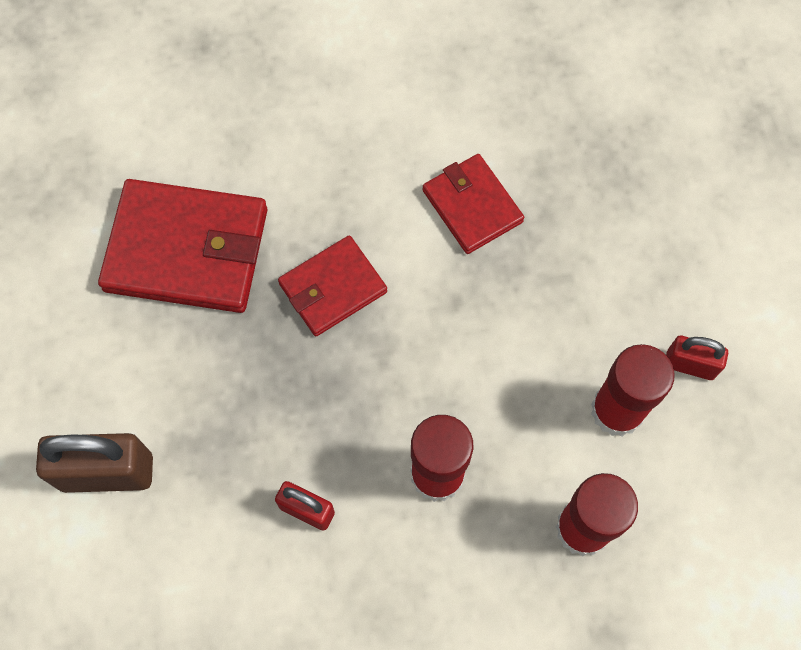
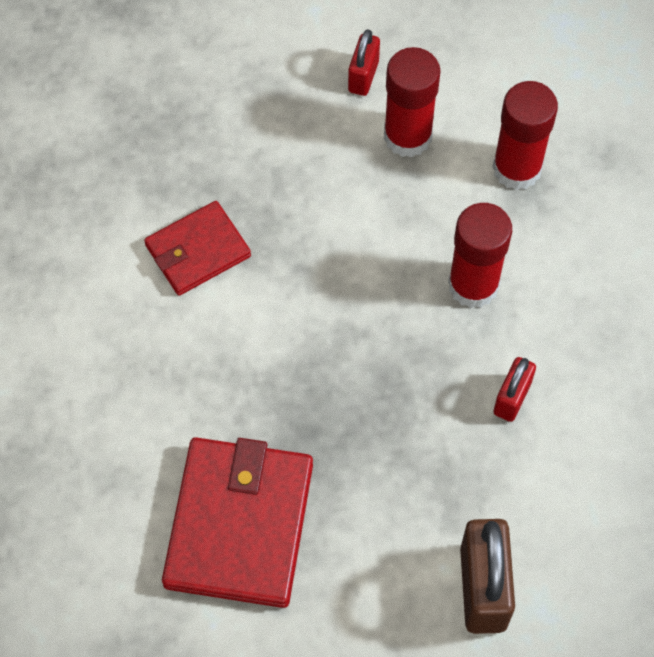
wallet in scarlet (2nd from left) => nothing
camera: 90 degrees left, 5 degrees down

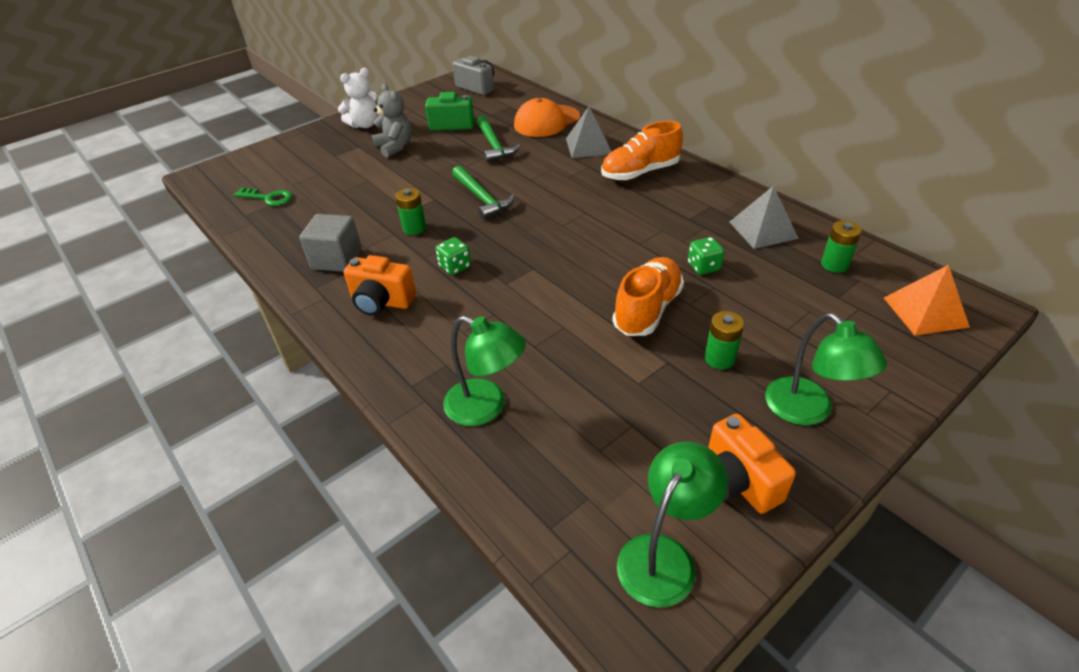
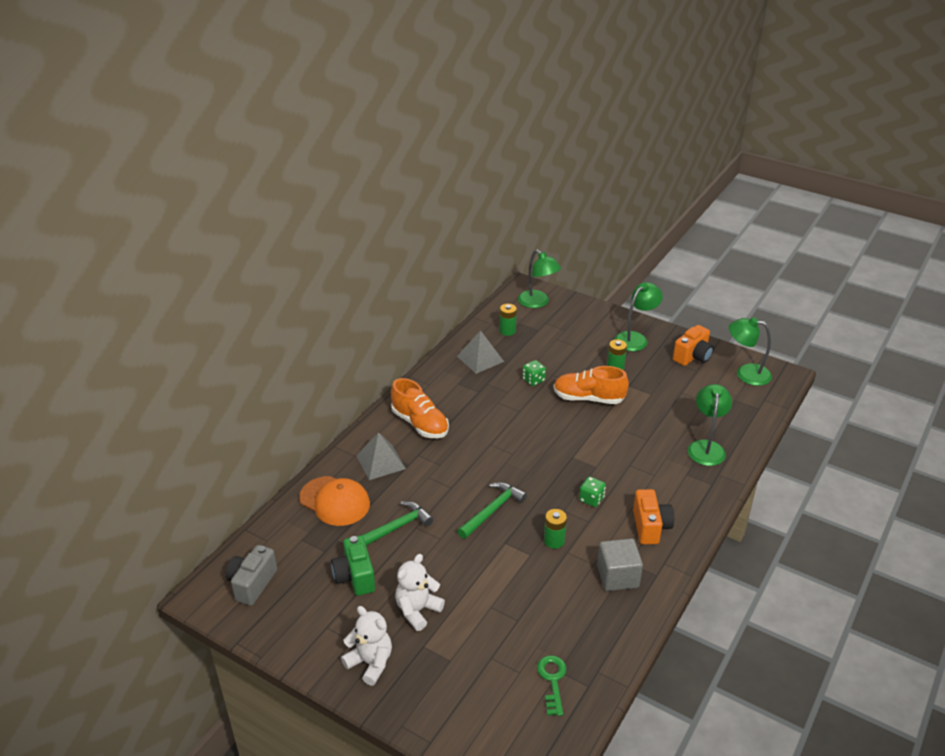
teddy in grey => teddy in pure white (2nd from left)
pyramid in orange => reading lamp in green (1st from left)
camera: 110 degrees left, 5 degrees down

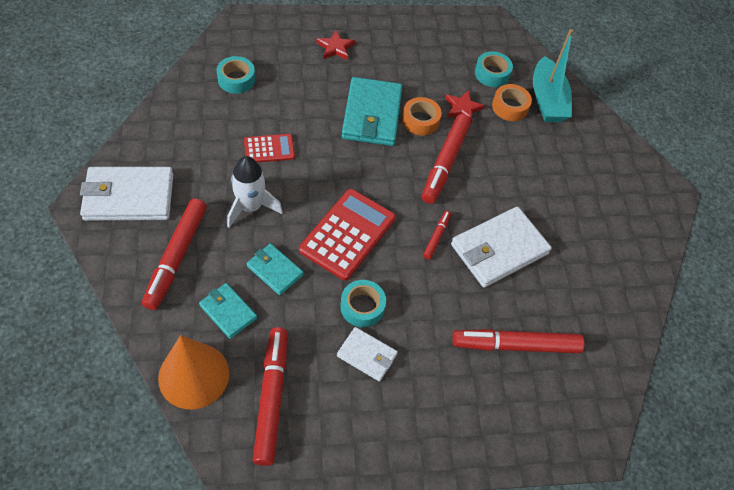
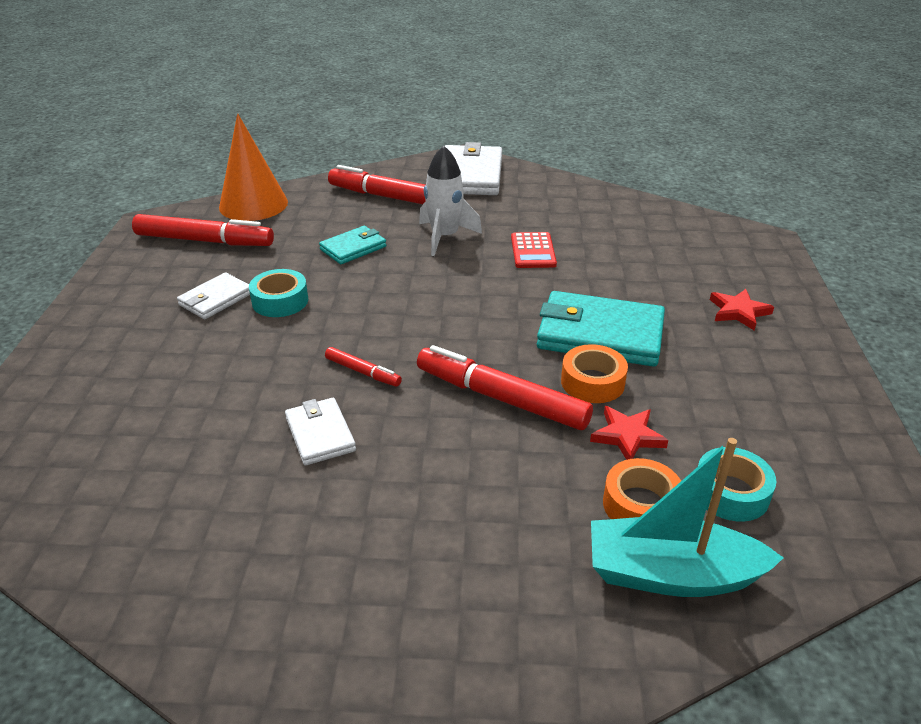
wallet in pure white (3rd from left in the first image) => wallet in pure white (2nd from left), x0.55
wallet in turquoise (1st from left) => nothing
tape in turquoise (1st from left) => nothing
pocket calculator in scarlet (2nd from left) => nothing
felt pen in scarlet (5th from left) => nothing
camera: 105 degrees right, 20 degrees down

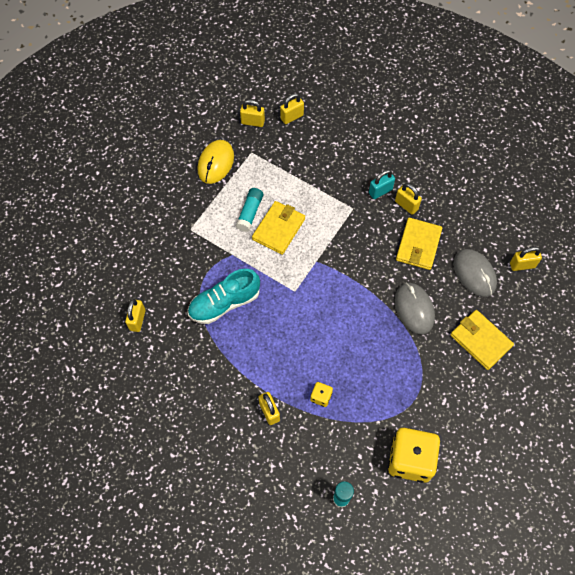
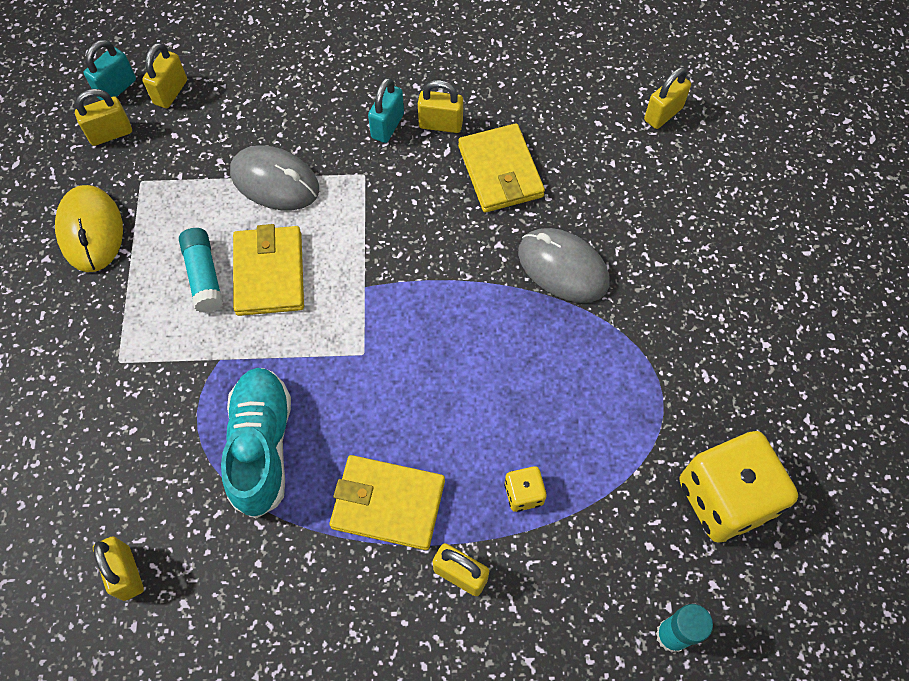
nothing => padlock in turquoise (1st from left)
sneaker in turquoise, 150 degrees clockwise
computer mouse in grey (2nd from left in the first image) => computer mouse in grey (1st from left), move
wallet in golden (3rd from left in the first image) => wallet in golden (2nd from left), move
camera: 35 degrees left, 0 degrees up

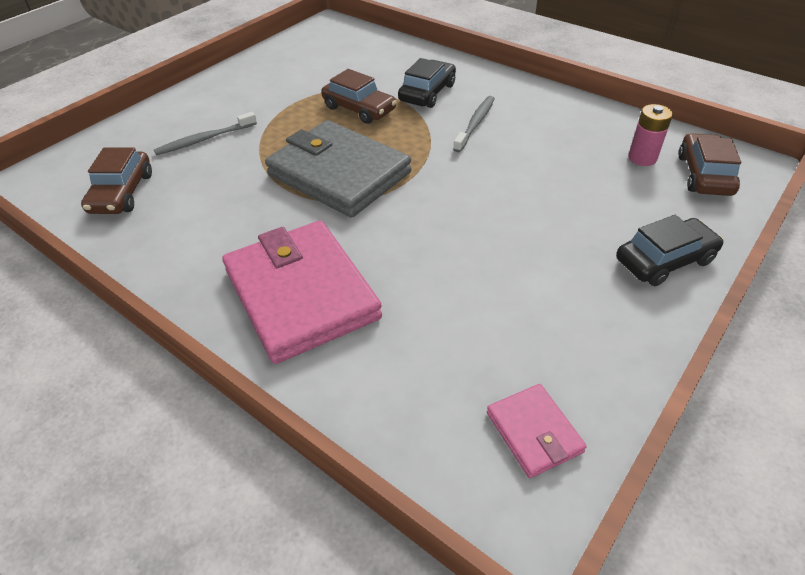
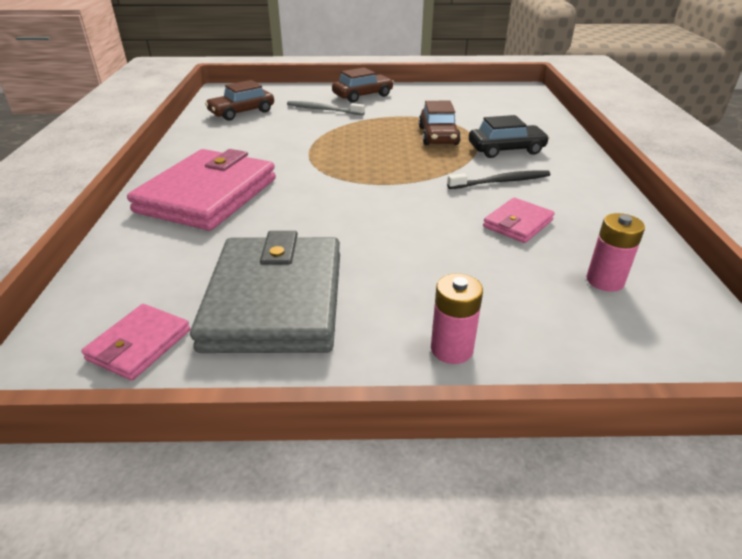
wallet in grey, move
car in brown (3rd from left in the first image) => car in brown (2nd from left), move
car in jet-black (2nd from left) => AA battery in pink (1st from left)
tooth brush in grey (2nd from left) => tooth brush in jet-black
nothing => wallet in pink (3rd from left)
camera: 50 degrees right, 10 degrees down

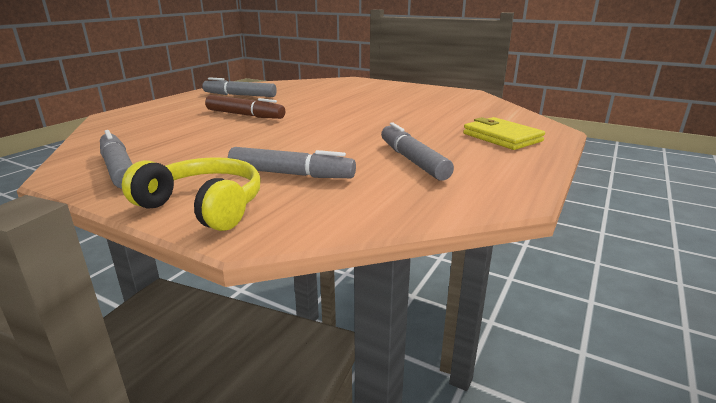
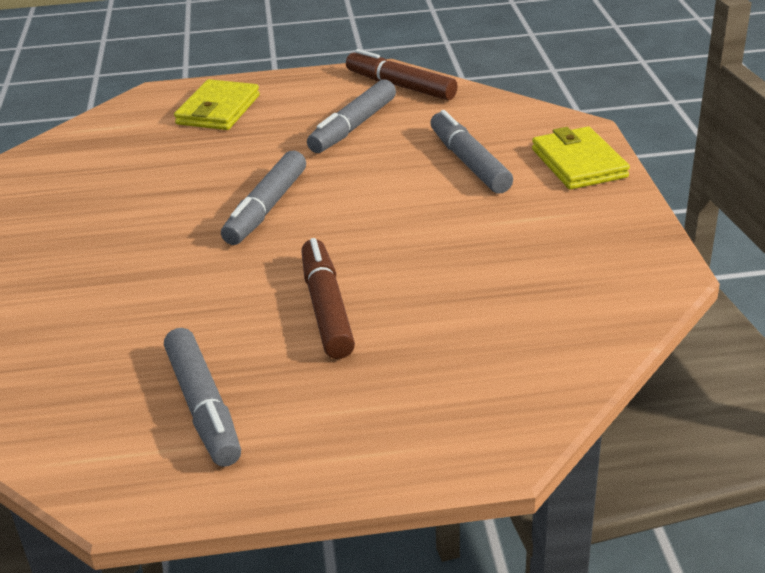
felt pen in grey (1st from left in the first image) => felt pen in grey (2nd from left), move
nothing => felt pen in brown (2nd from left)
over-ear headphones in golden => wallet in golden (2nd from left)
camera: 125 degrees left, 10 degrees up

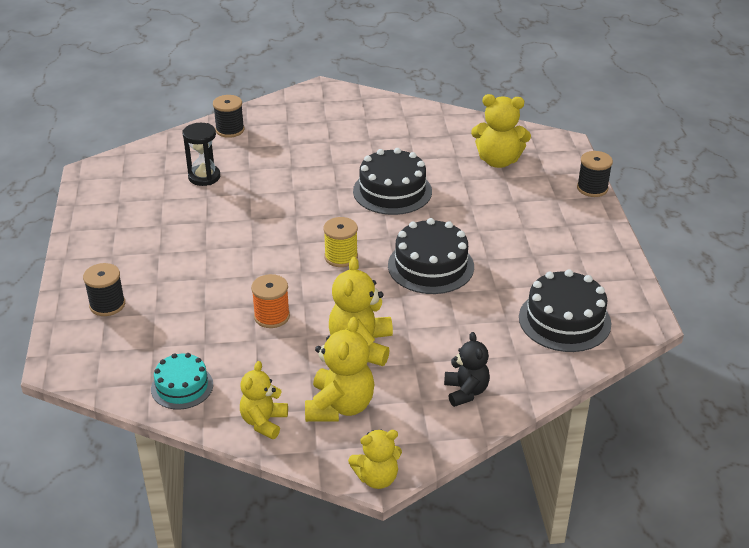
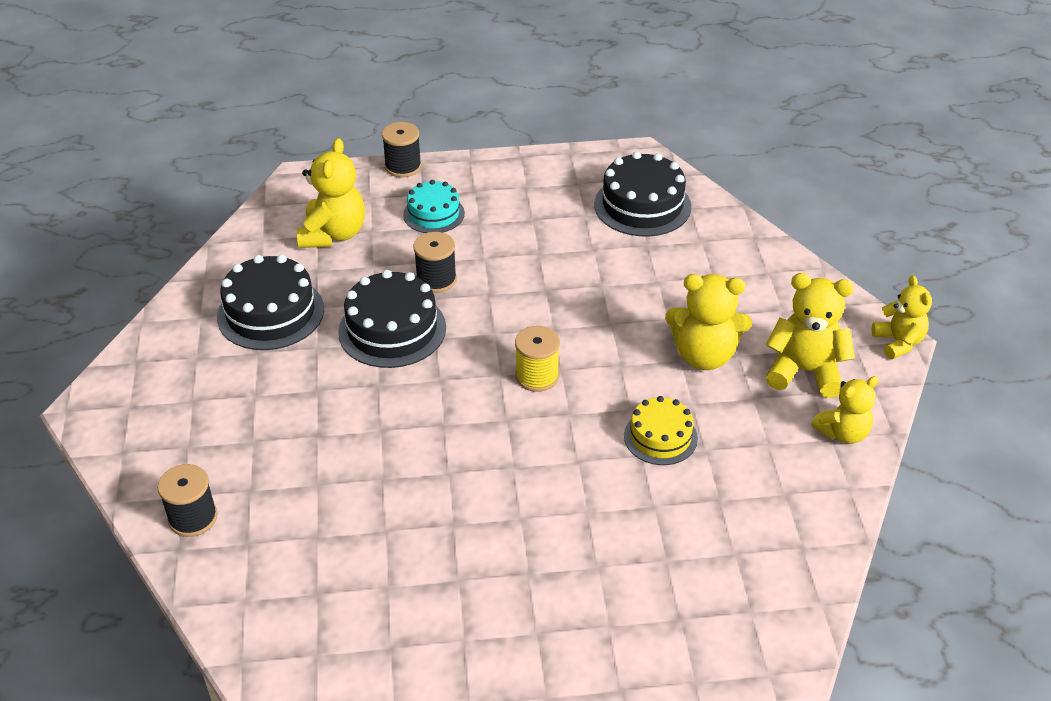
cake in jet-black (2nd from left in the first image) => cake in jet-black (1st from left), move
cake in turquoise, move
spool in jet-black (1st from left in the first image) => spool in jet-black (3rd from left), move
spool in orange => cake in golden
teddy in golden (1st from left in the first image) => teddy in golden (4th from left), 45 degrees counterclockwise
sand timer in jet-black => nothing
teddy in jet-black => nothing
camera: 90 degrees left, 5 degrees up

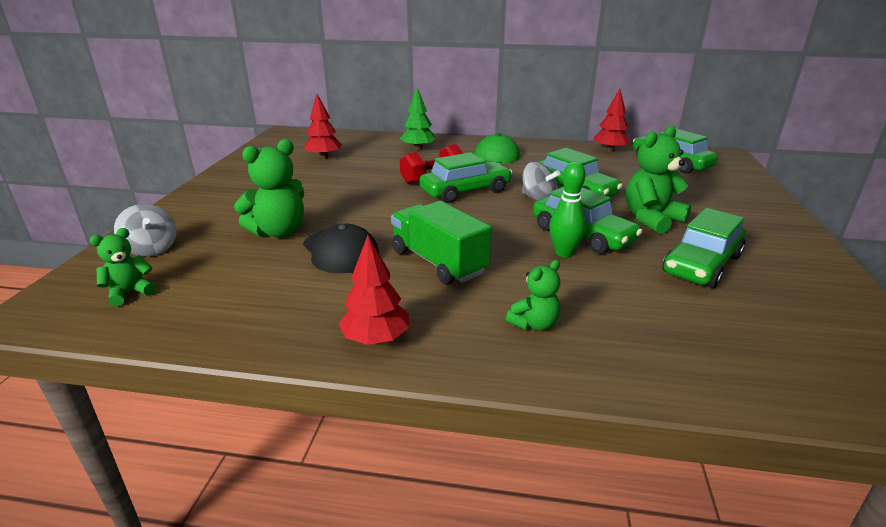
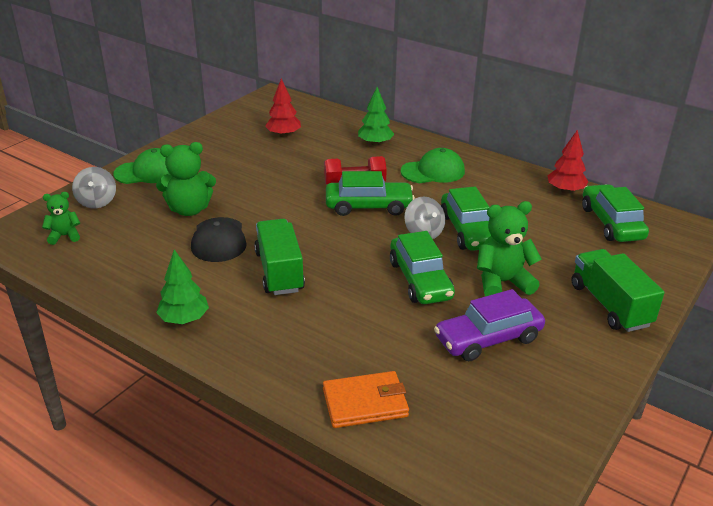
nothing => baseball cap in green (1st from left)
fir tree in scarlet (2nd from left) => fir tree in green (1st from left)
nothing => wallet in orange
car in green (5th from left) => car in violet
nothing => truck in green (2nd from left)
teddy in green (3rd from left) => nothing
bowling pin in green => nothing
camera: 25 degrees right, 5 degrees up

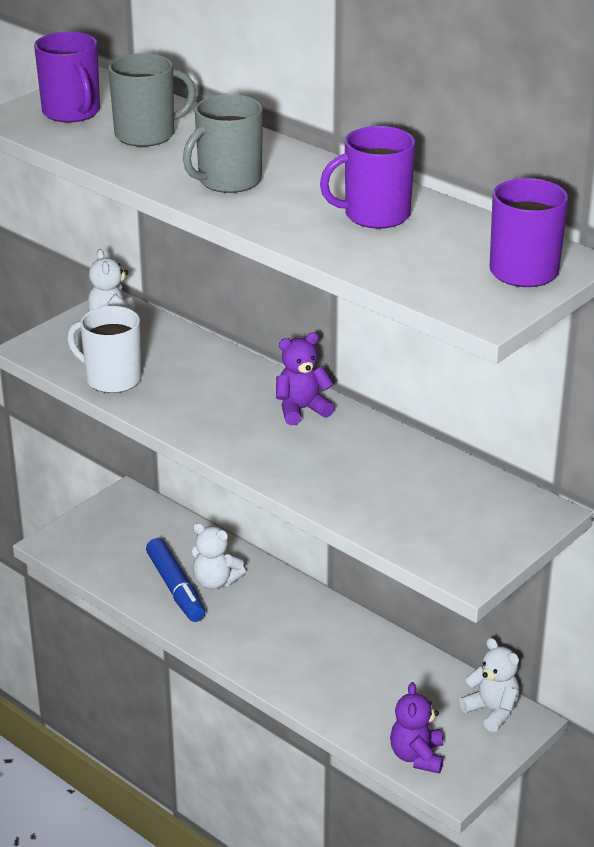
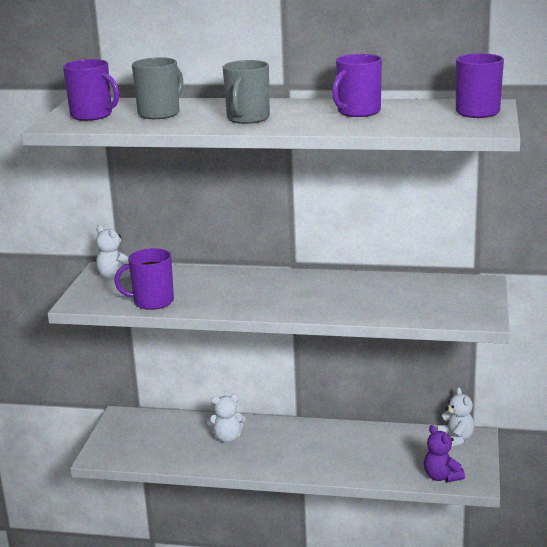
tea mug in pure white => tea mug in violet (2nd from left)
teddy in pure white (3rd from left), 60 degrees clockwise
felt pen in royal blue => nothing
teddy in violet (1st from left) => nothing
camera: 30 degrees left, 10 degrees down

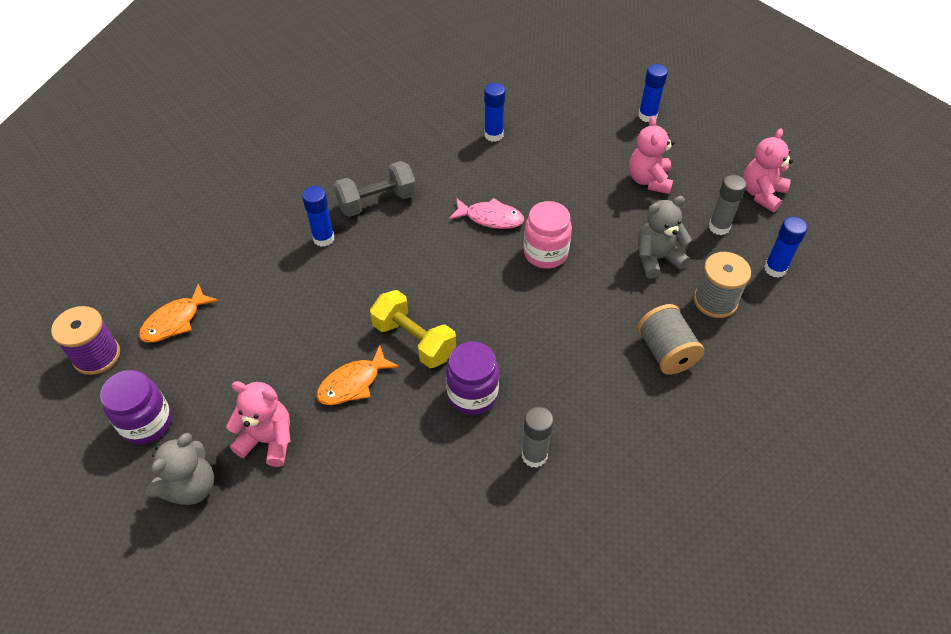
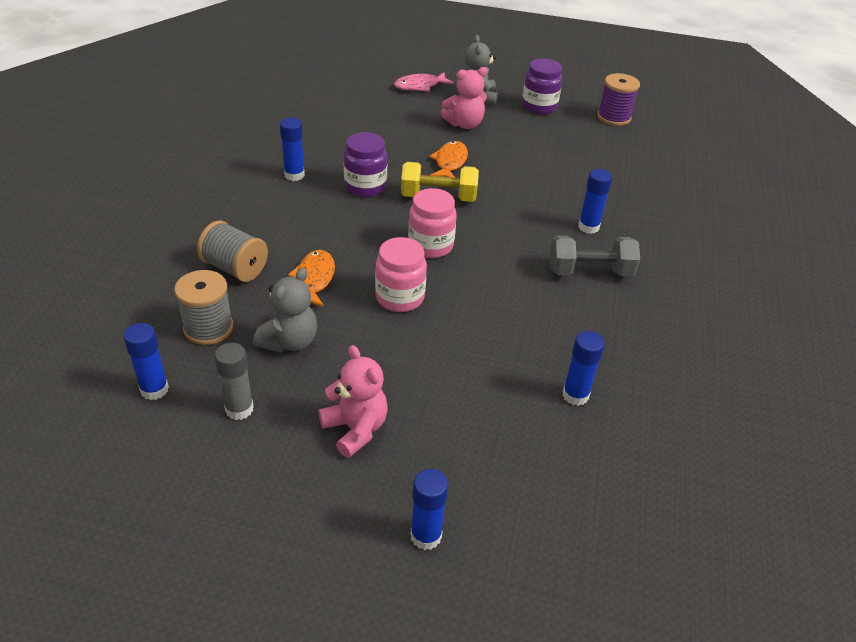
glue stick in grey (1st from left) => glue stick in royal blue (2nd from left)
fish figure in orange (1st from left), move
fish figure in pink, move
nothing => preserve jar in pink (2nd from left)
free weight in grey, 60 degrees clockwise
teddy in pink (3rd from left) => nothing
camera: 140 degrees right, 10 degrees down

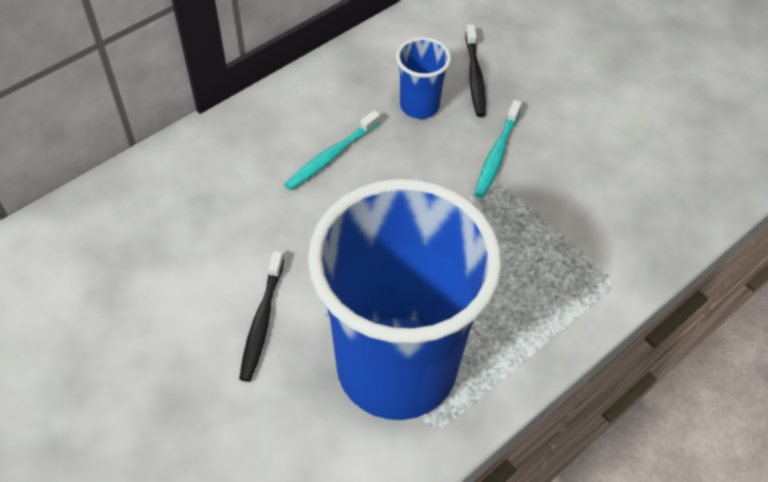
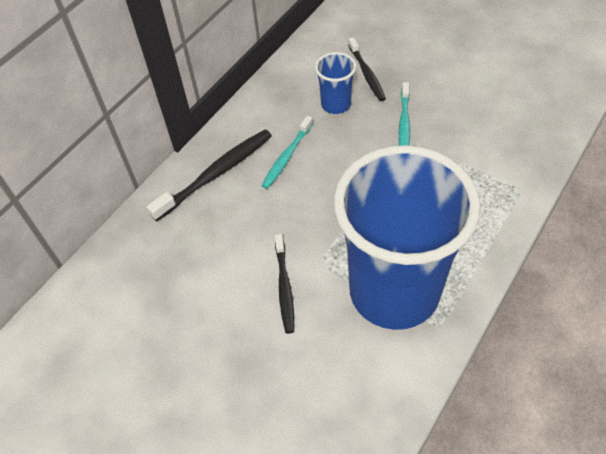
nothing => tooth brush in jet-black (1st from left)
camera: 10 degrees left, 0 degrees up

